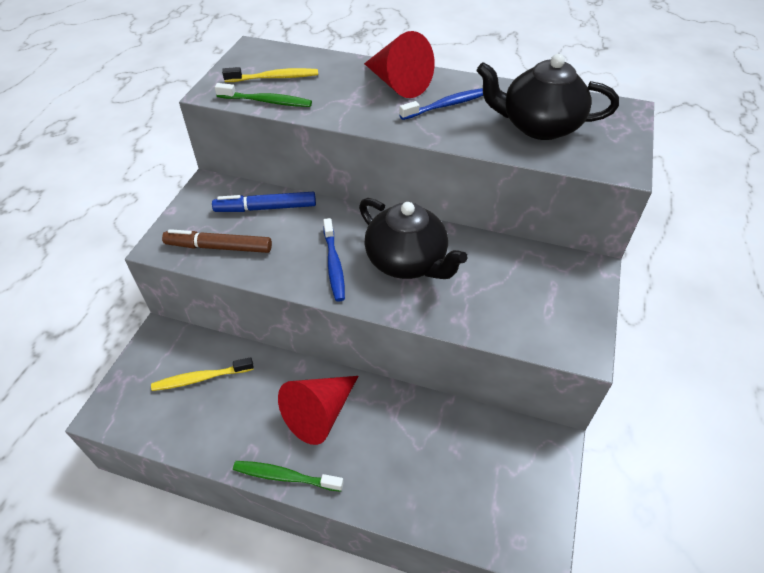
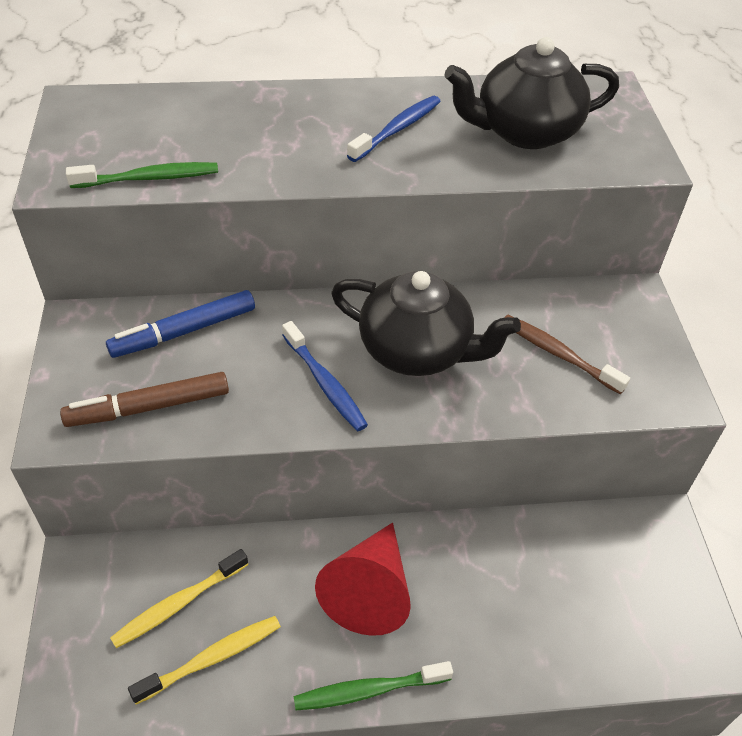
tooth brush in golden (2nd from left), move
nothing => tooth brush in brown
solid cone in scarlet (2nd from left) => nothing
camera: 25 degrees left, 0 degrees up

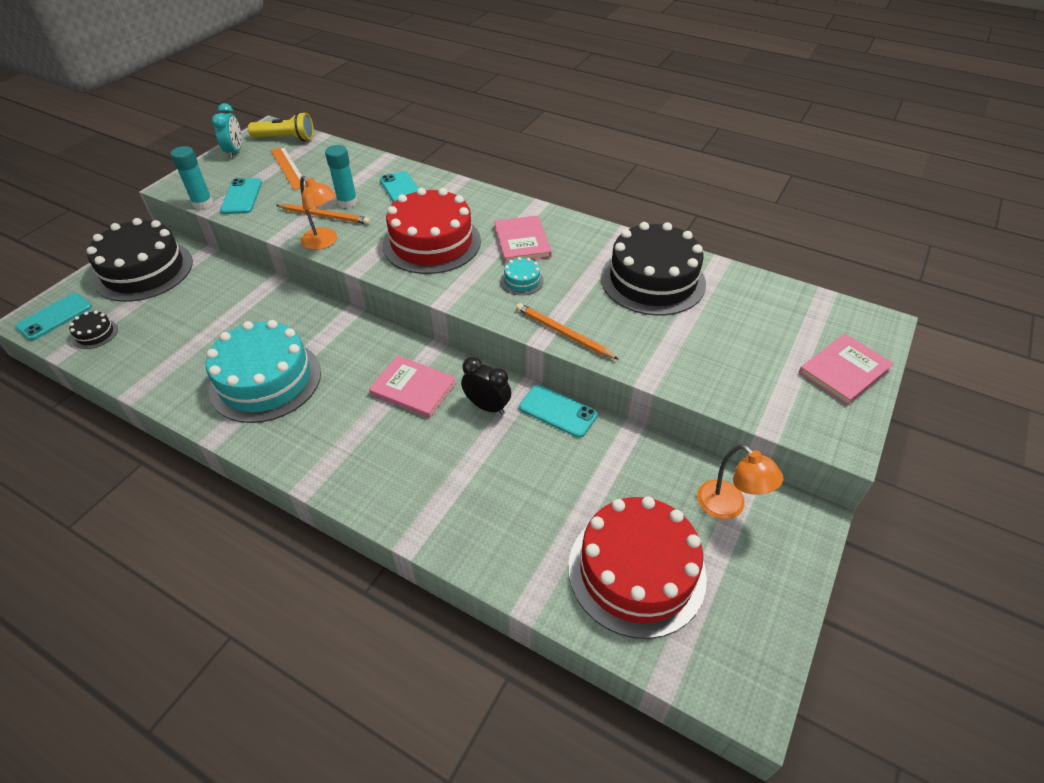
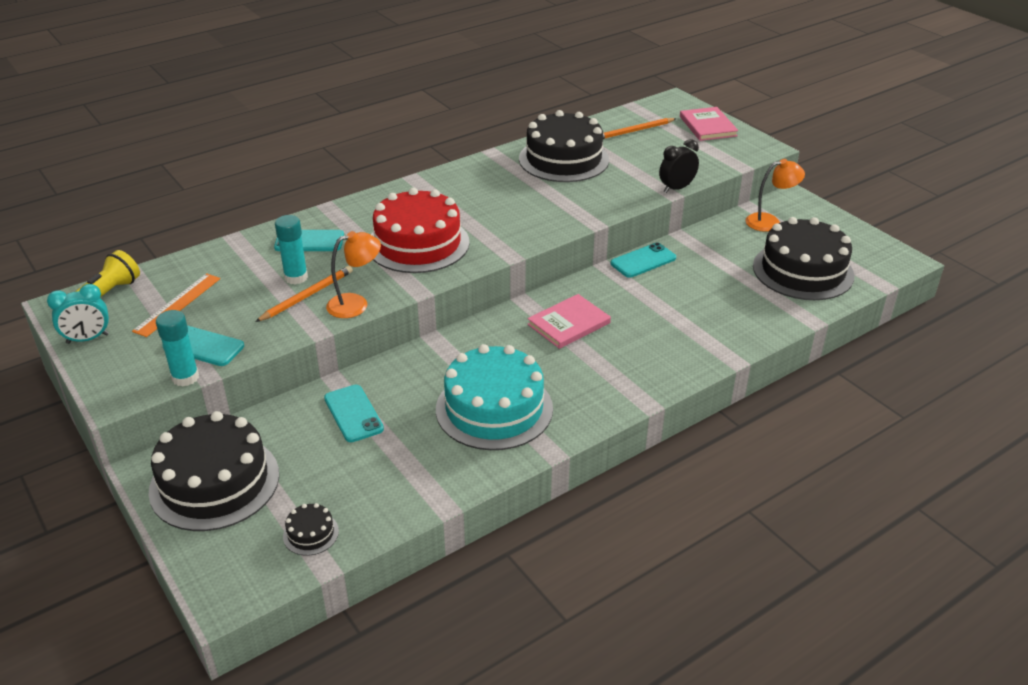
alarm clock in turquoise, 135 degrees clockwise
measuring stick in orange, 60 degrees counterclockwise
smartphone in turquoise (1st from left in the first image) => smartphone in turquoise (3rd from left), move
lead pencil in orange (2nd from left), move
alarm clock in jet-black, move
cake in scarlet (2nd from left) => cake in jet-black (4th from left)
book in pink (2nd from left) => nothing
cake in turquoise (2nd from left) => nothing
camera: 65 degrees left, 10 degrees down

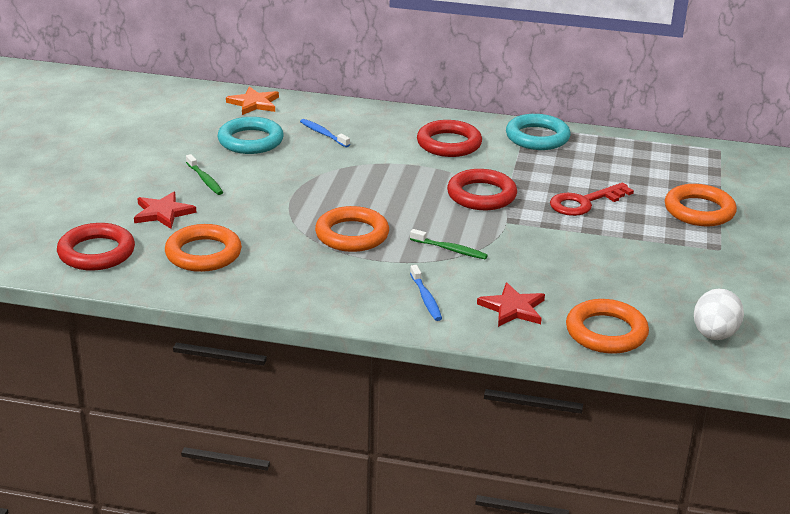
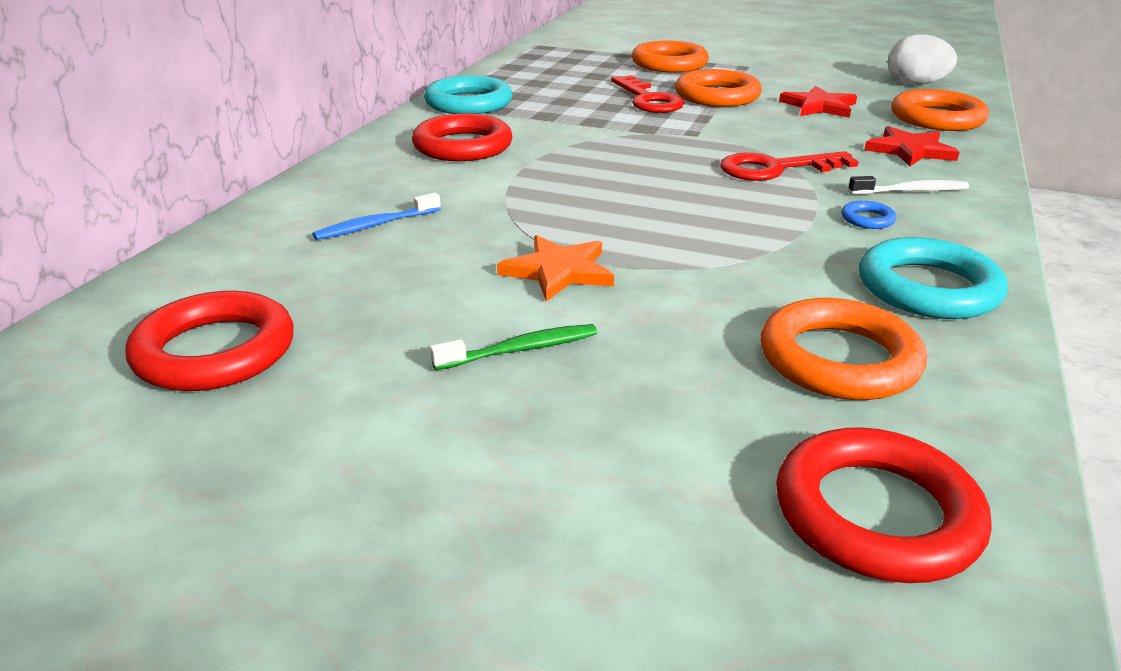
torus in scarlet (3rd from left in the first image) => torus in scarlet (1st from left), move
star in orange, move
torus in orange (2nd from left), move
tooth brush in green (2nd from left) => door key in scarlet (2nd from left)
star in scarlet (1st from left), move
nothing => torus in royal blue
tooth brush in royal blue (2nd from left) => tooth brush in pure white
torus in turquoise (1st from left in the first image) => torus in turquoise (2nd from left), move
camera: 80 degrees left, 0 degrees up

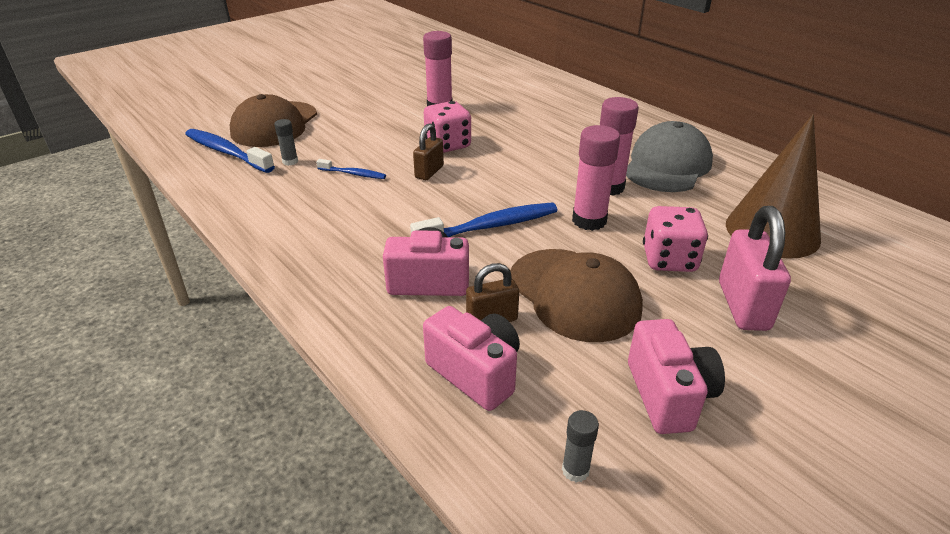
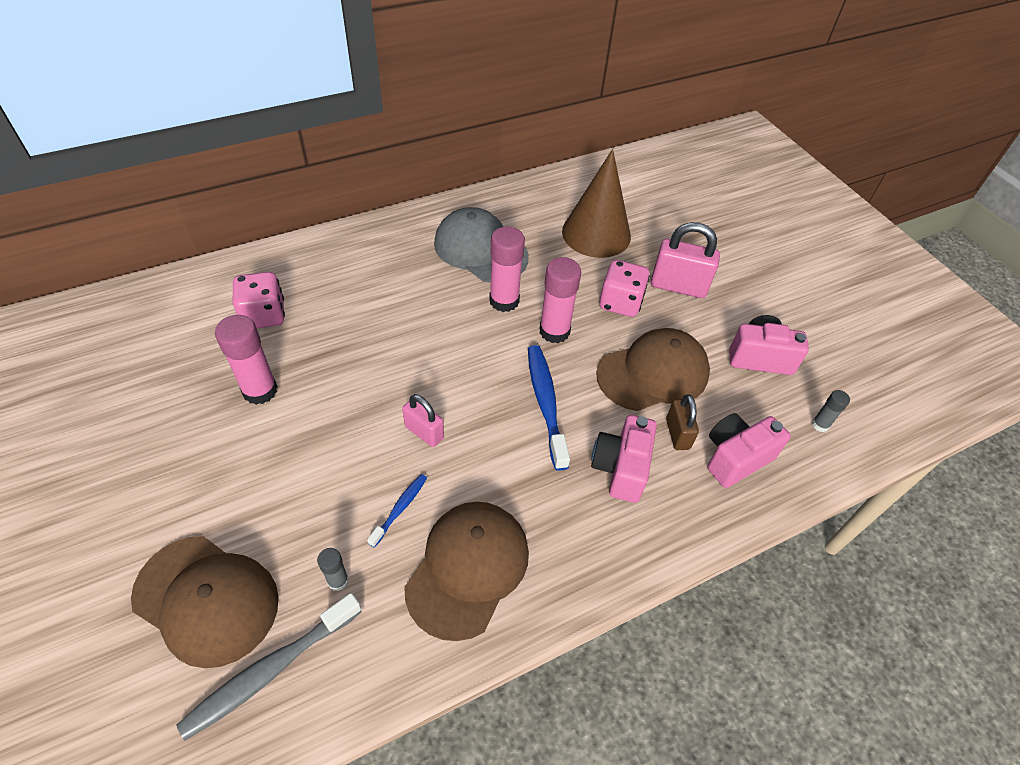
tooth brush in royal blue (1st from left) => tooth brush in grey
die in pink (1st from left), move
padlock in brown (1st from left) => padlock in pink (1st from left)
nothing => baseball cap in brown (2nd from left)
camera: 80 degrees left, 15 degrees up

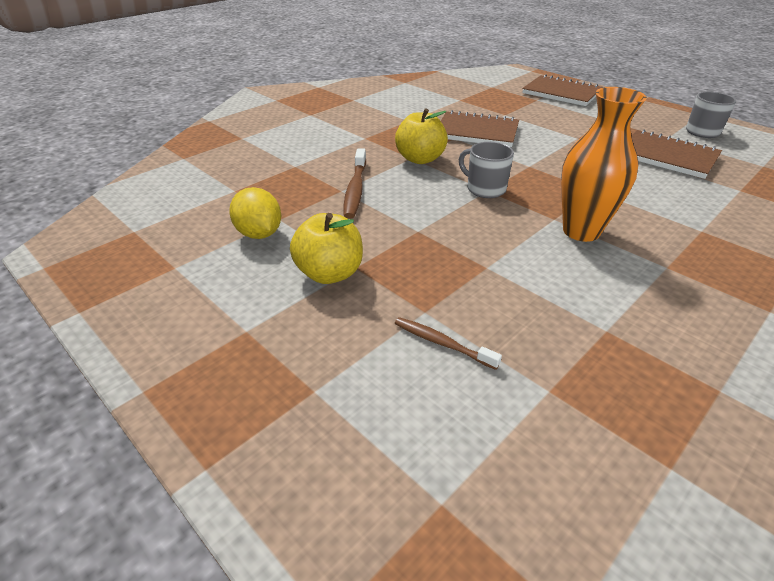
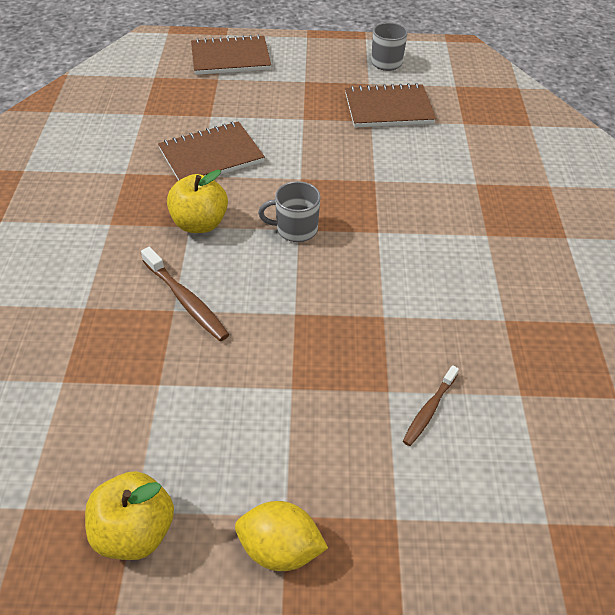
apple in golden (1st from left), move
citrus fruit in golden, move
tooth brush in brown (2nd from left), 45 degrees counterclockwise
vase in orange => nothing
camera: 45 degrees left, 10 degrees up

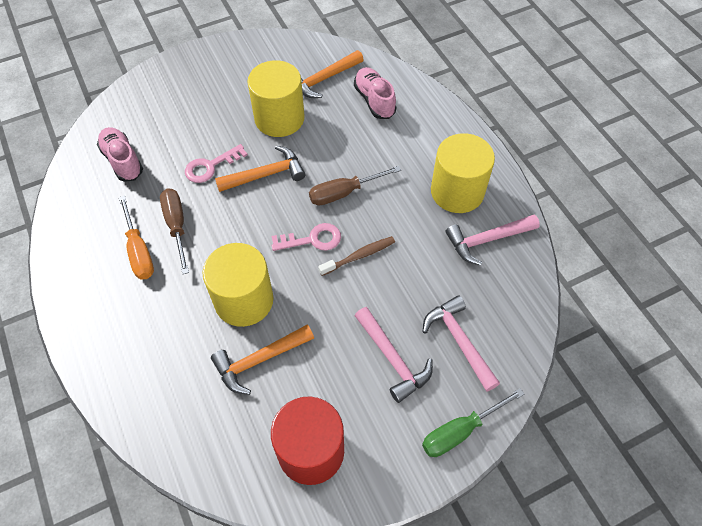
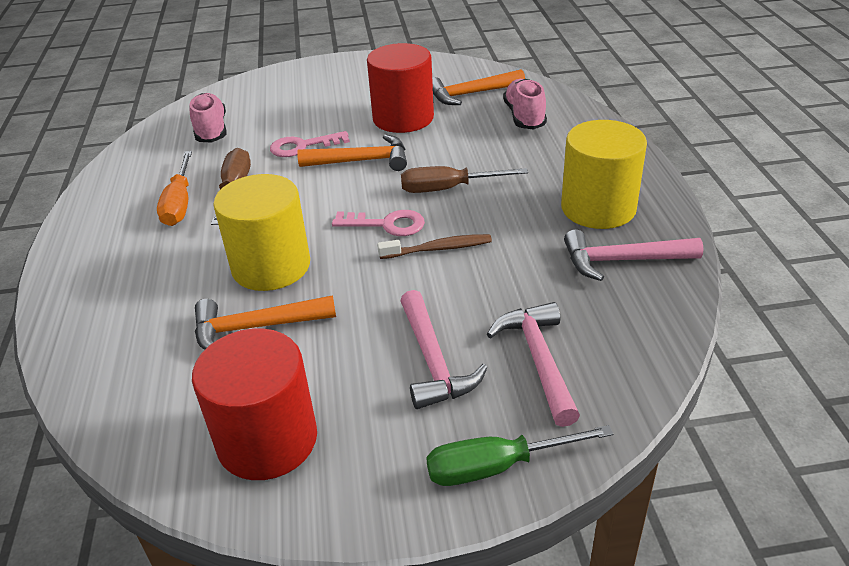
cylinder in golden (2nd from left) => cylinder in scarlet (2nd from left)
camera: 20 degrees right, 20 degrees down

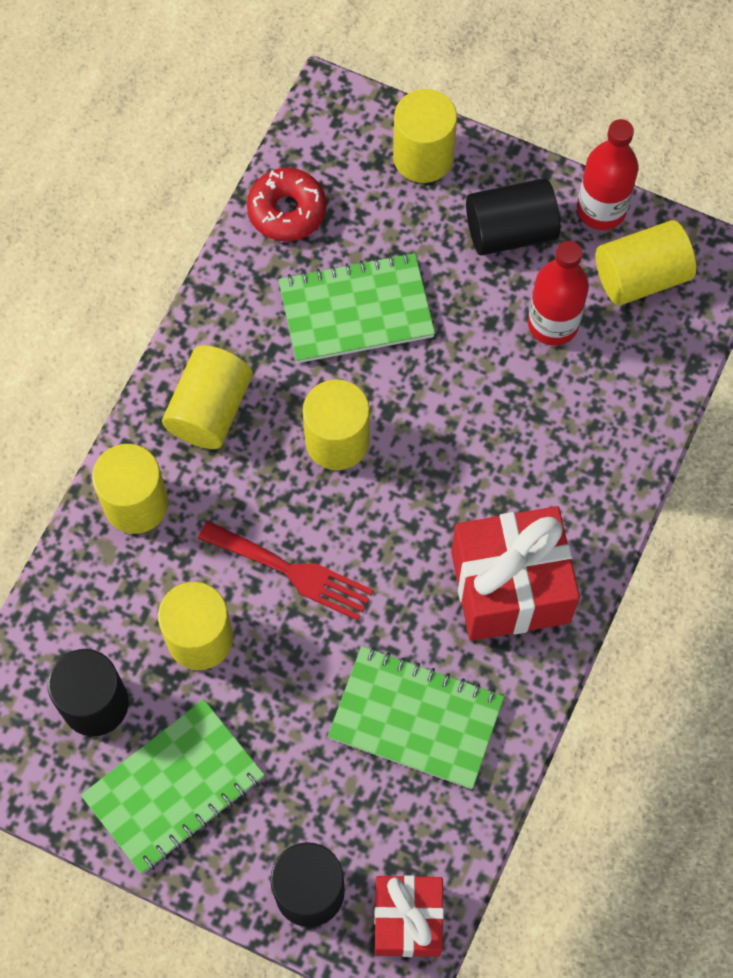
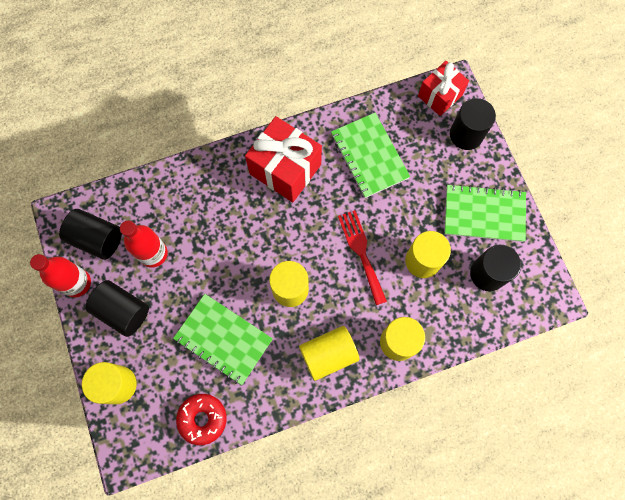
cylinder in golden (6th from left) => cylinder in jet-black (1st from left)
camera: 135 degrees left, 5 degrees up

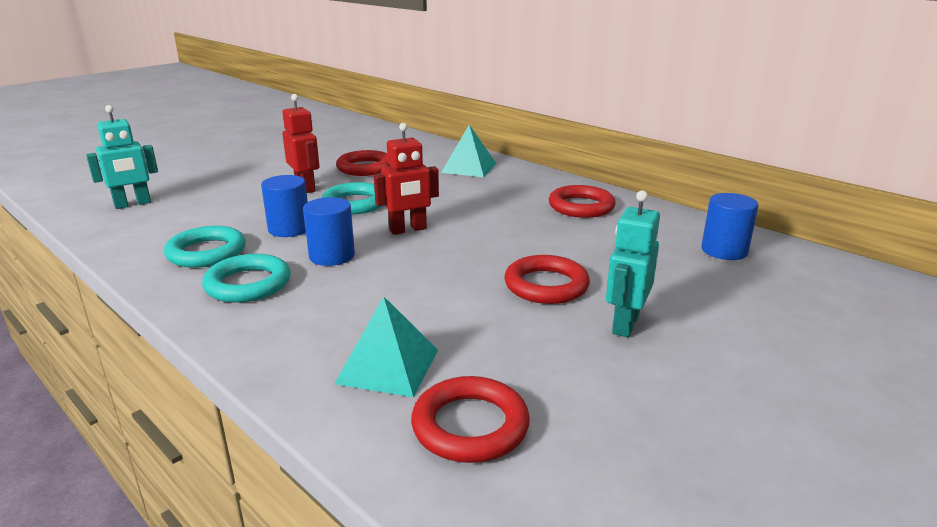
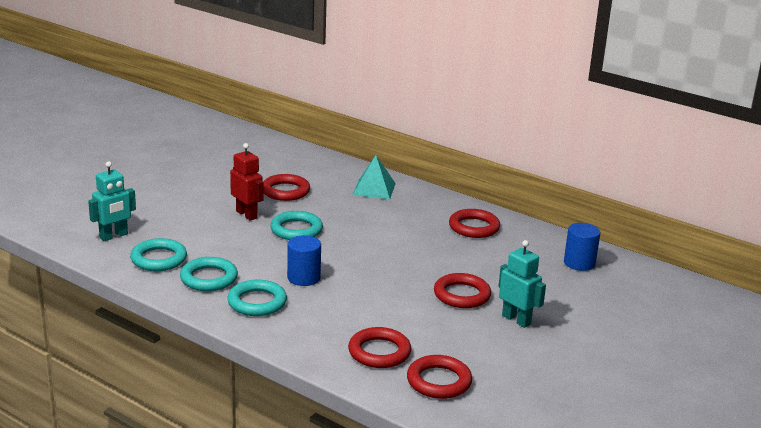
nothing => torus in turquoise (1st from left)
pyramid in turquoise (1st from left) => torus in scarlet (2nd from left)
toy robot in turquoise (2nd from left), 120 degrees clockwise
cylinder in royal blue (1st from left) => nothing
toy robot in scarlet (2nd from left) => nothing
camera: 10 degrees left, 0 degrees up

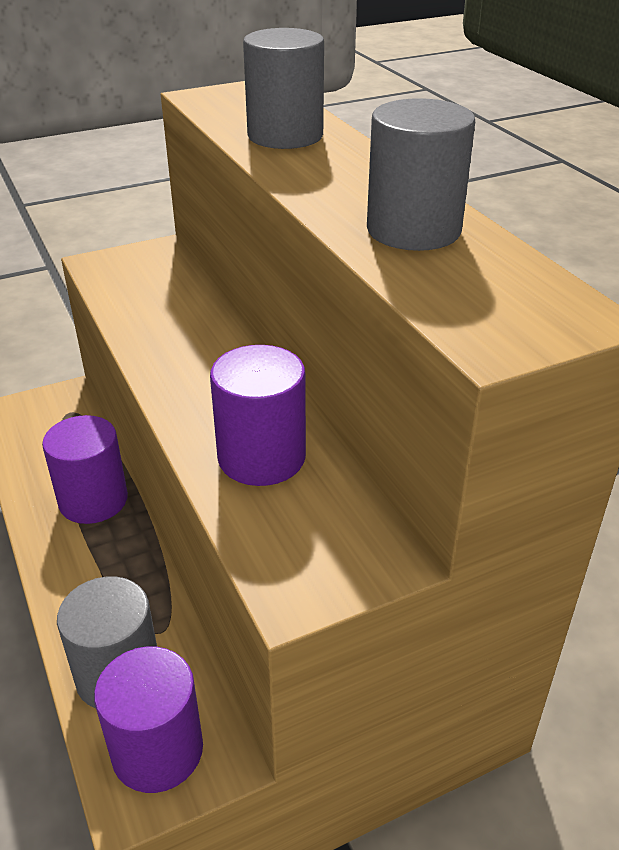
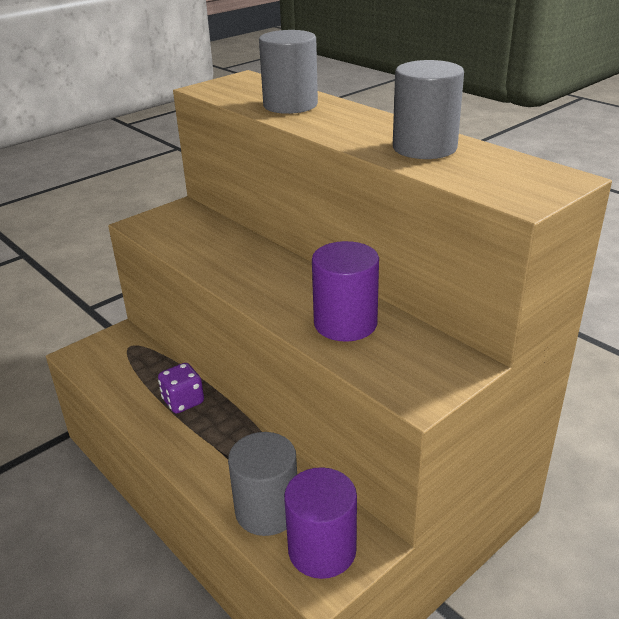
cylinder in violet (1st from left) => die in violet
camera: 15 degrees left, 5 degrees down

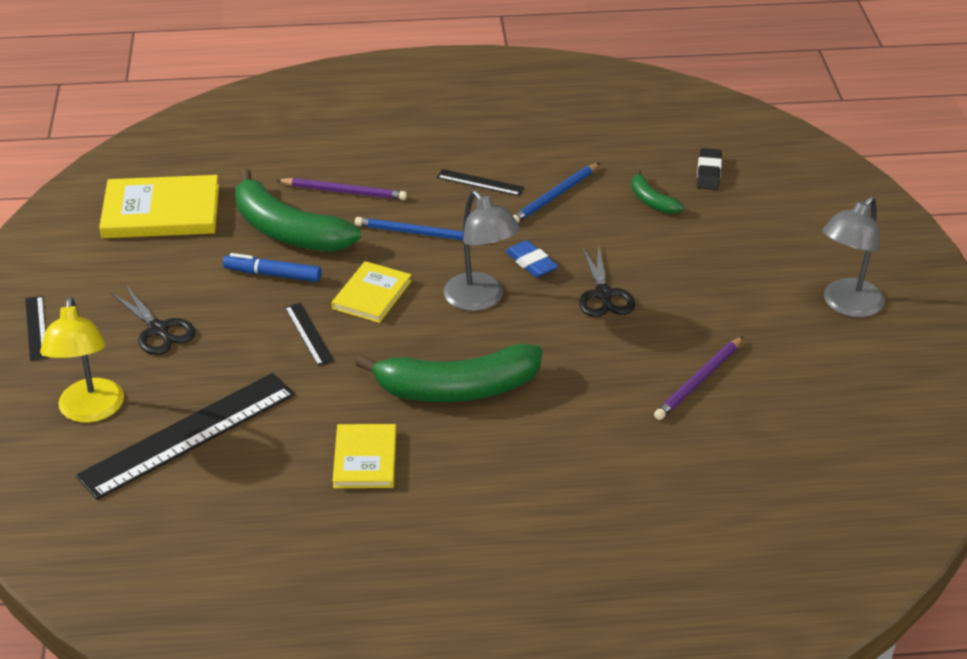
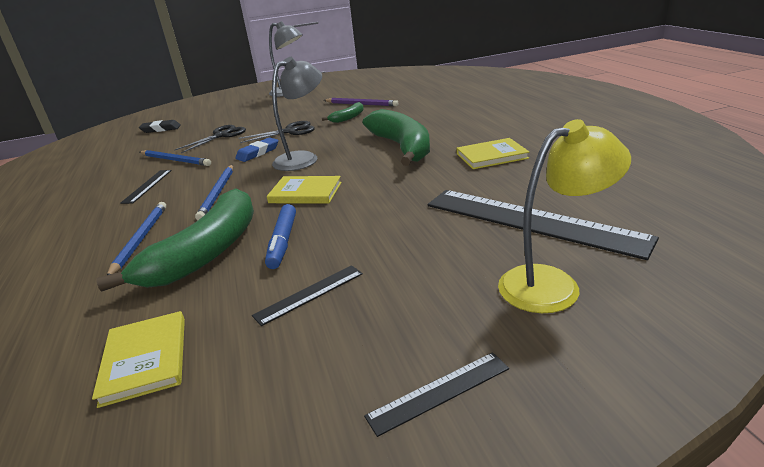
book in golden (1st from left), x0.61
lead pencil in violet (1st from left) => lead pencil in royal blue (1st from left)
pair of scissors in jet-black (1st from left), move
measuring stick in jet-black (3rd from left in the first image) => measuring stick in jet-black (2nd from left), move
banana fruit in green (3rd from left in the first image) => banana fruit in green (2nd from left), move
camera: 100 degrees left, 10 degrees down

